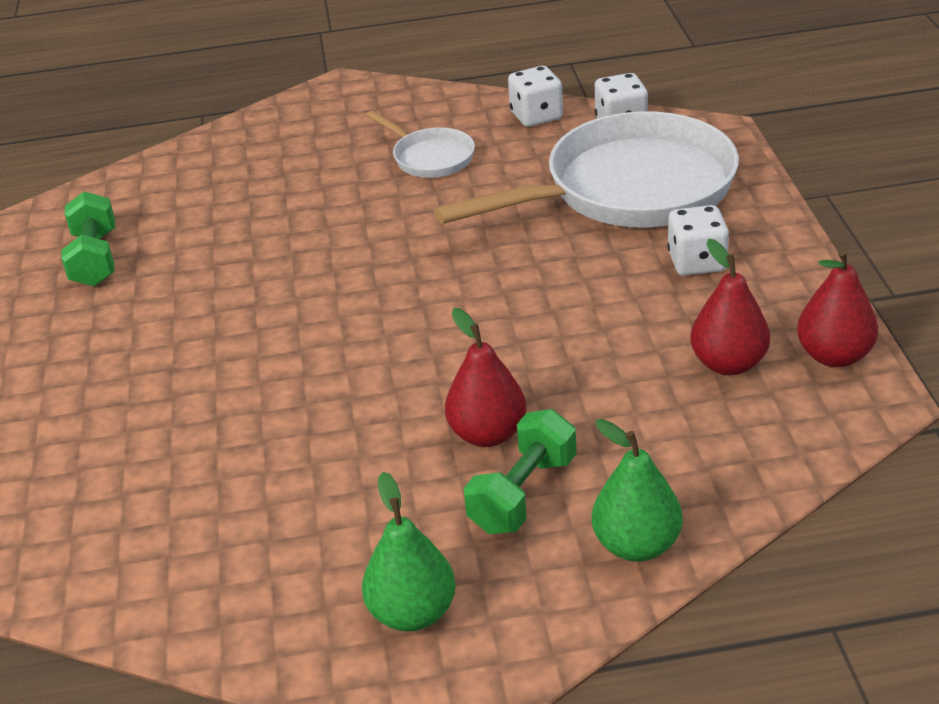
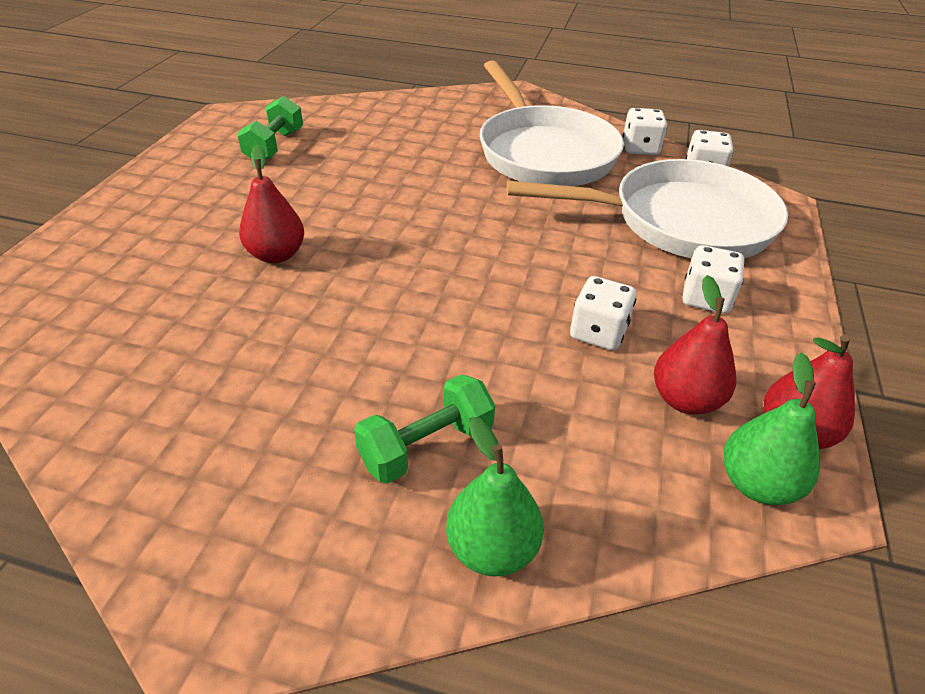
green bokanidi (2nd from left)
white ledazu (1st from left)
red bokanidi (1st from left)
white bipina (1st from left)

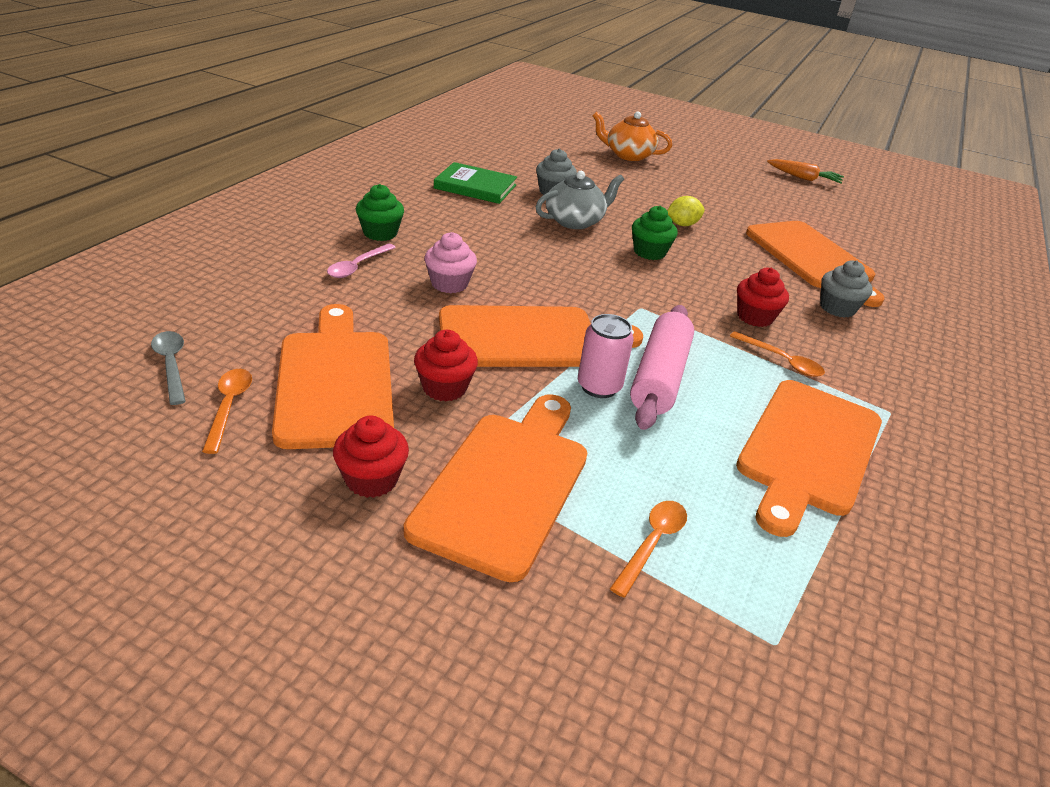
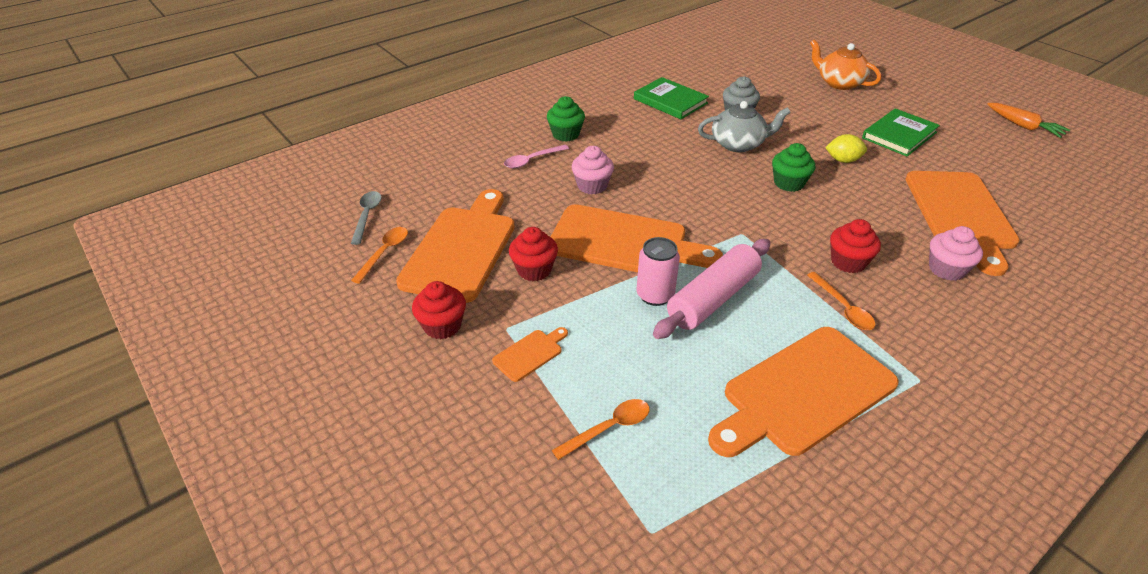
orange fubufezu (2nd from left)
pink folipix (2nd from left)
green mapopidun (2nd from left)

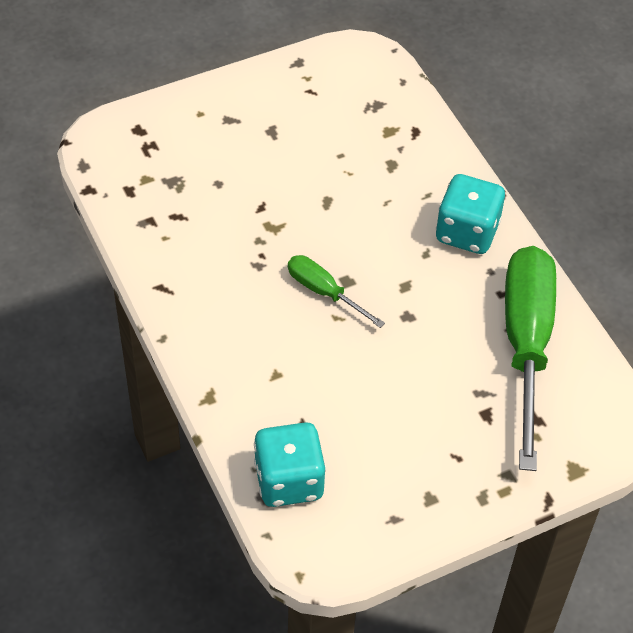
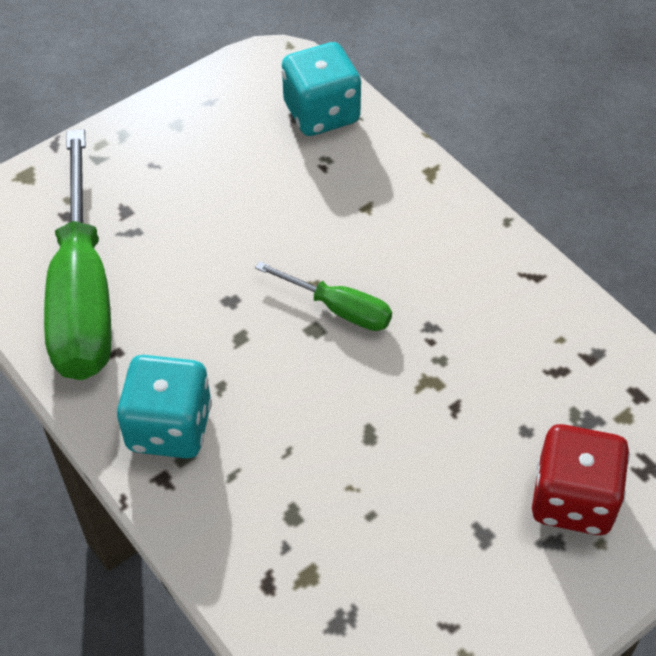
red bipina

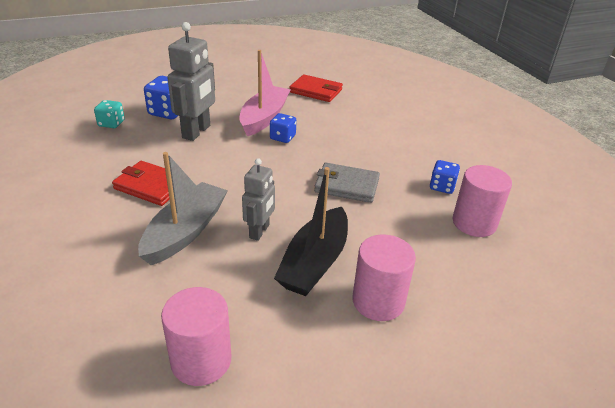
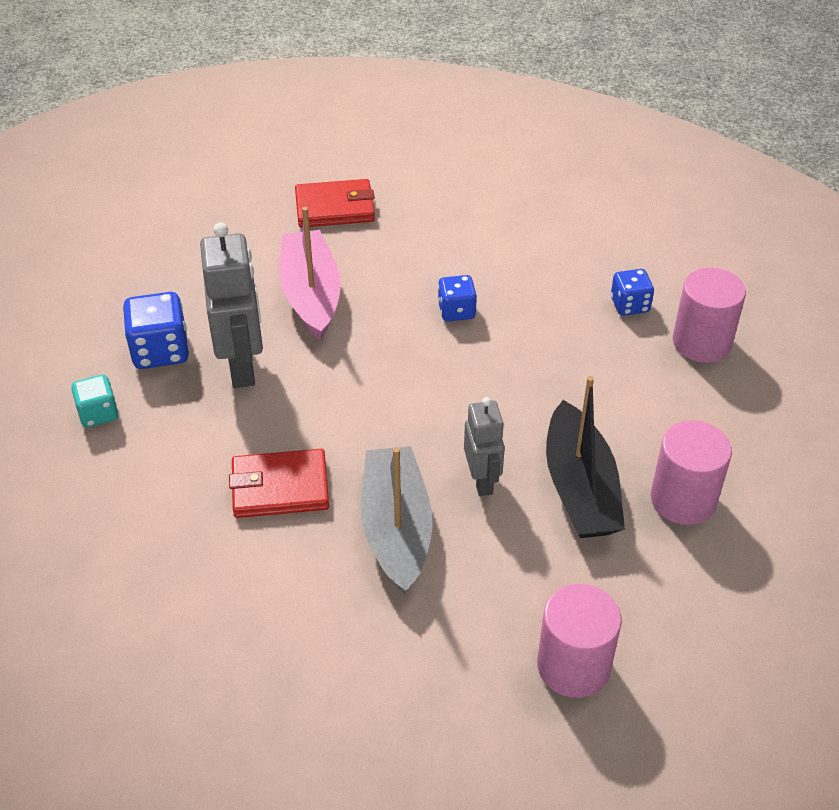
blue bipina (2nd from left)
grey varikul

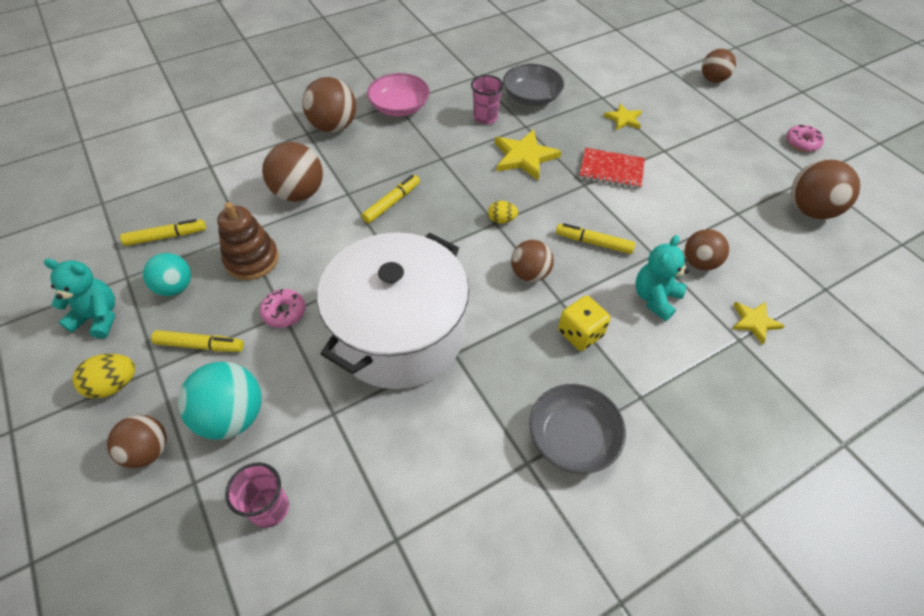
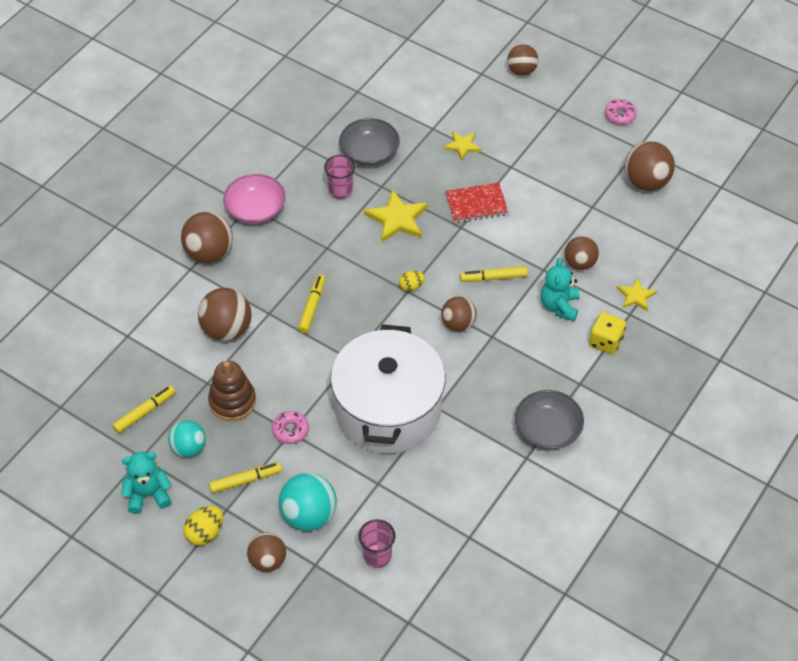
yellow bipina

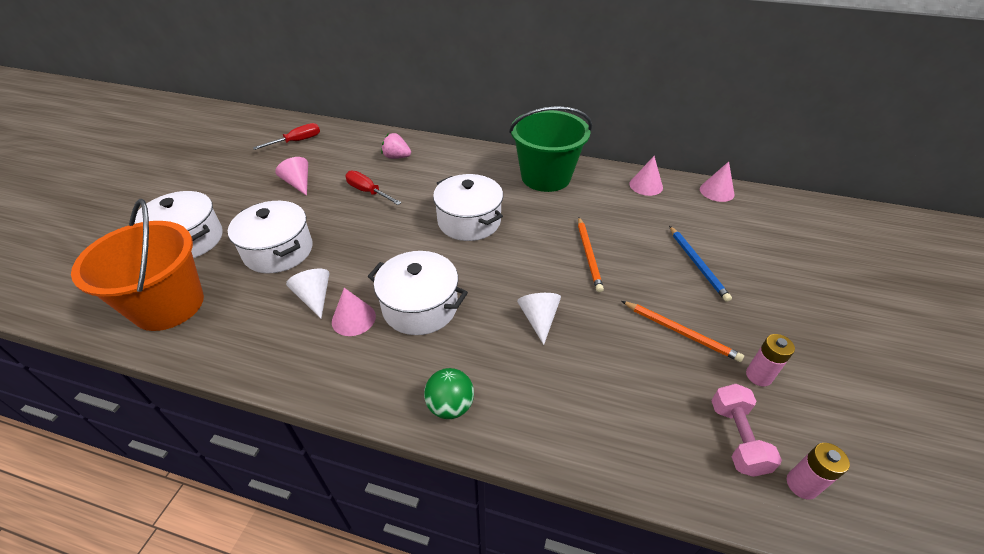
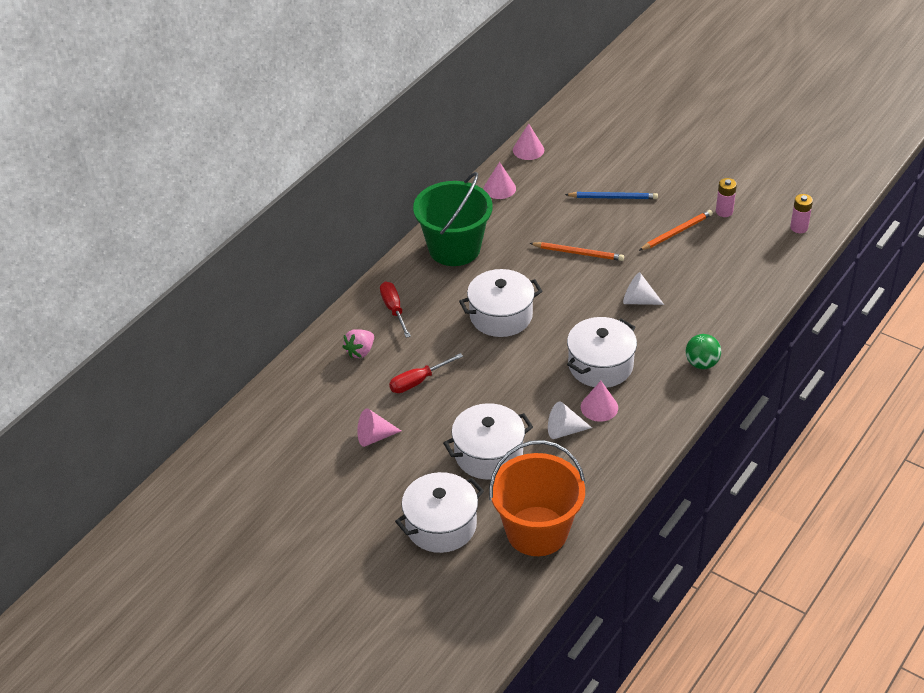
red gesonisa (1st from left)
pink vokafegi

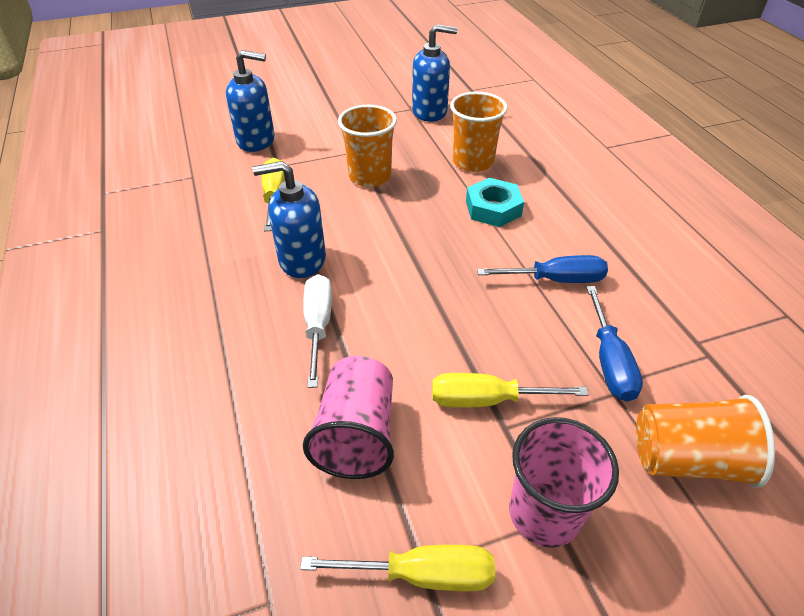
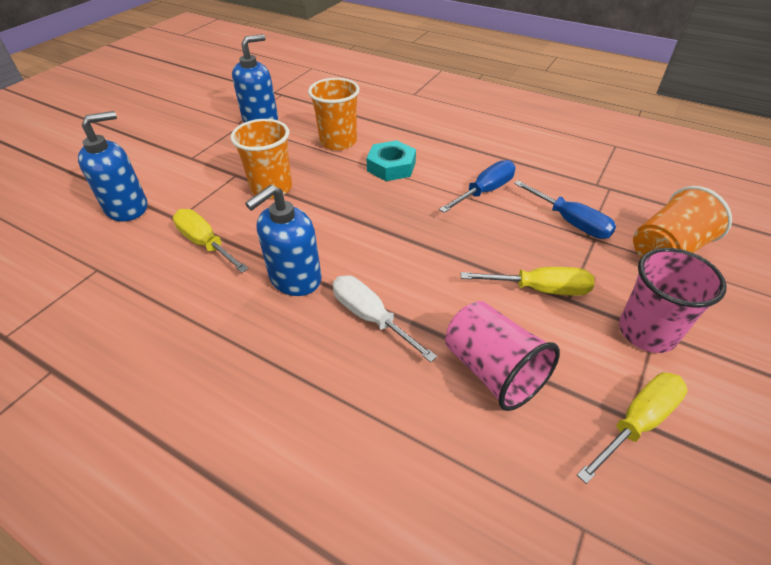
yellow gesonisa (2nd from left)

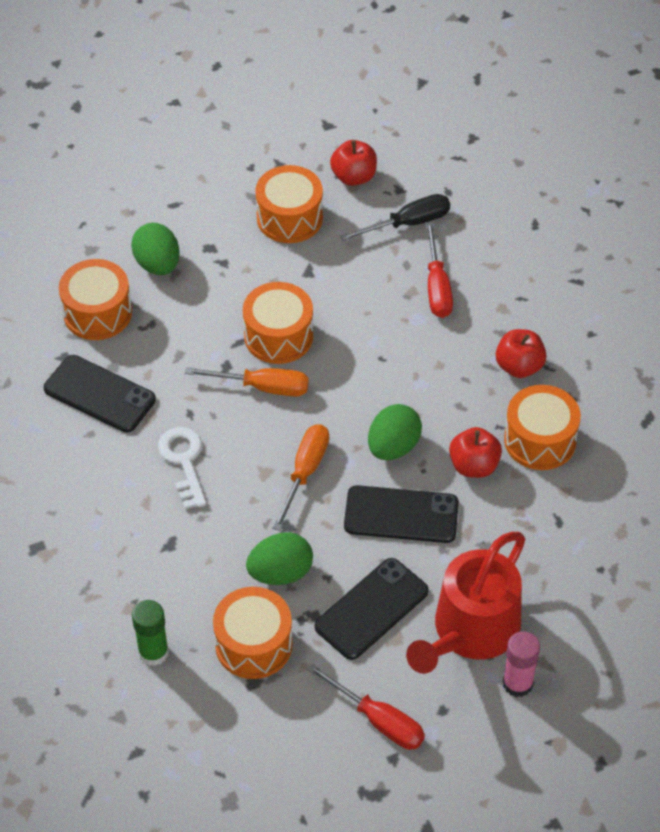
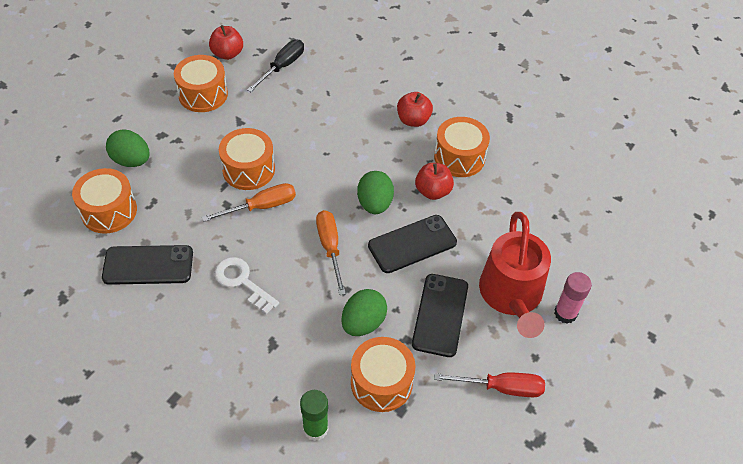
red gesonisa (2nd from left in the first image)

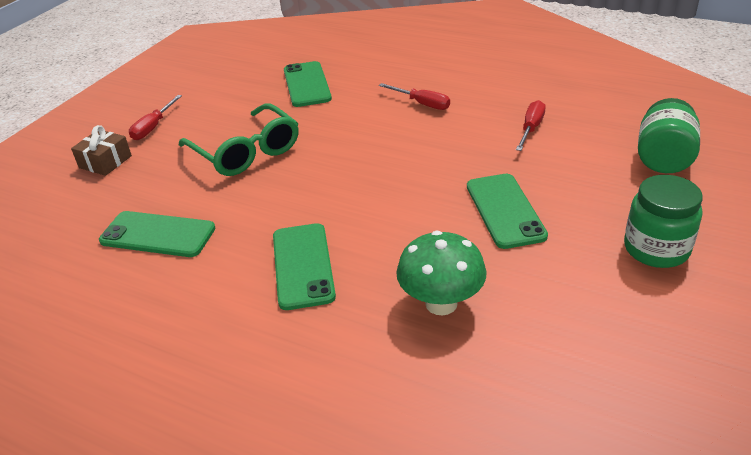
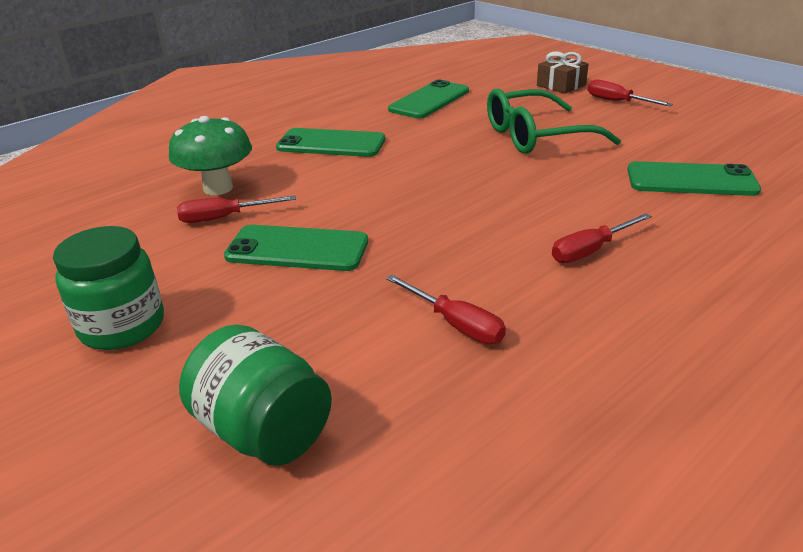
red gesonisa (1st from left)

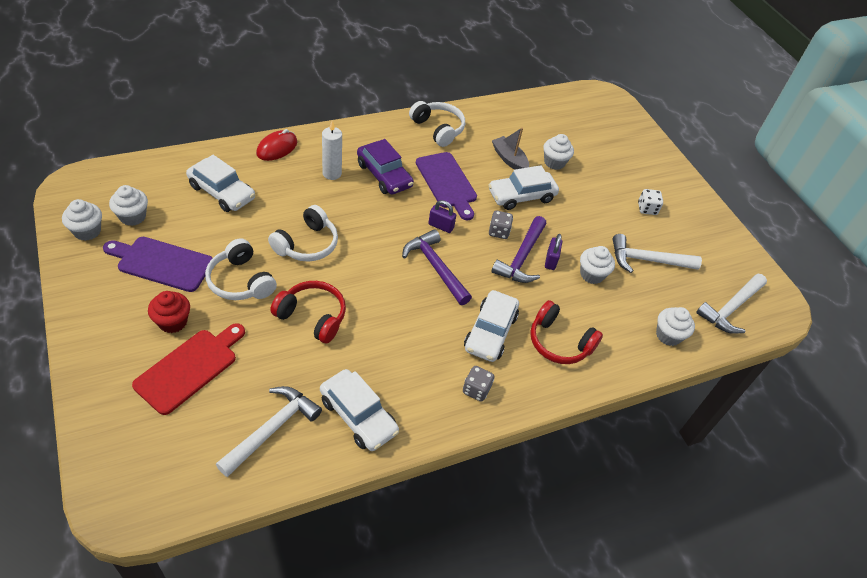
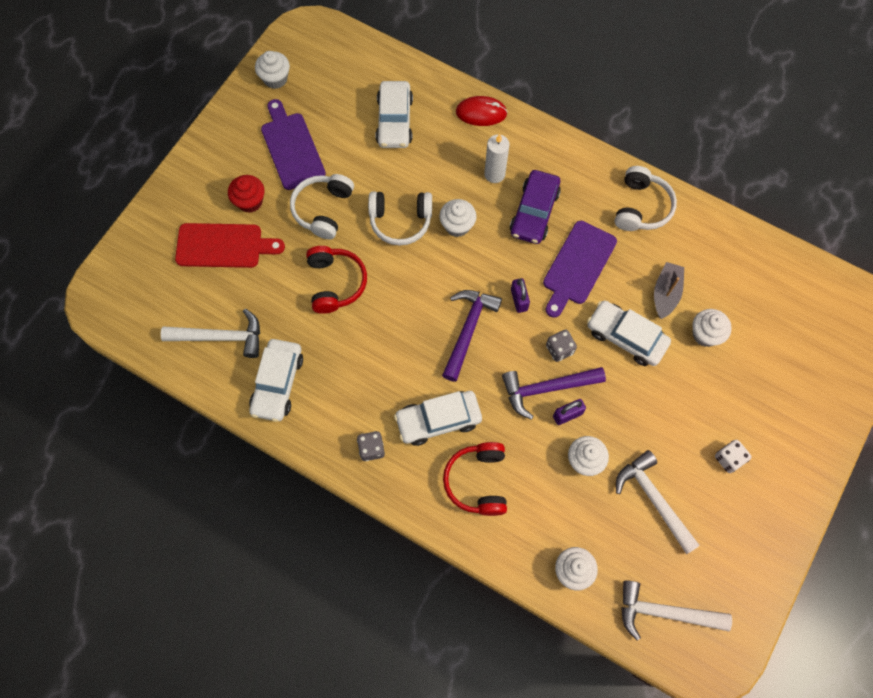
white folipix (2nd from left)

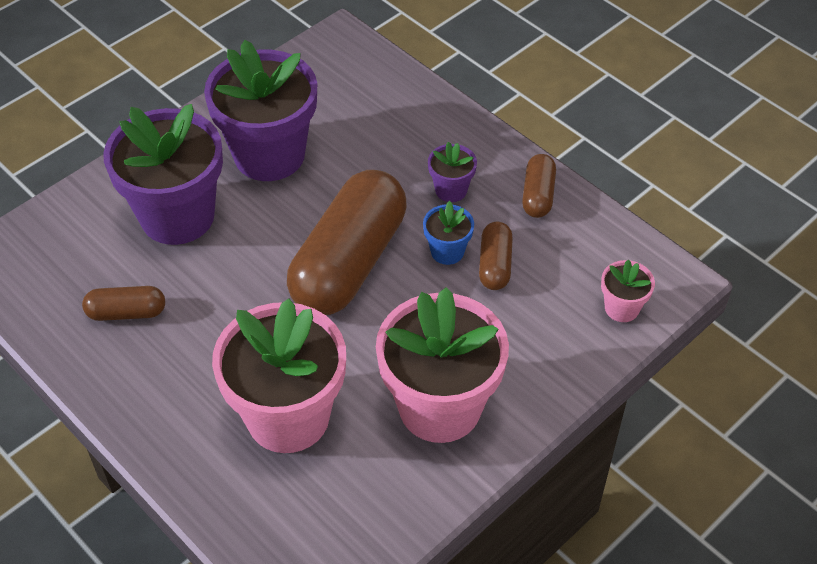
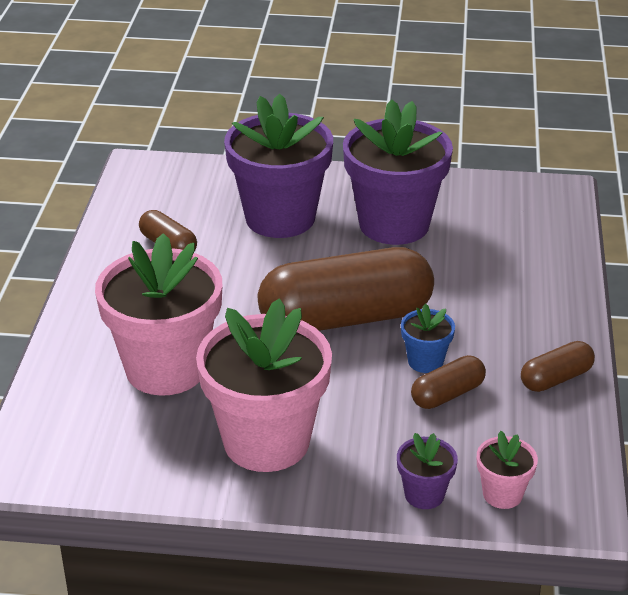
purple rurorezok (3rd from left)

